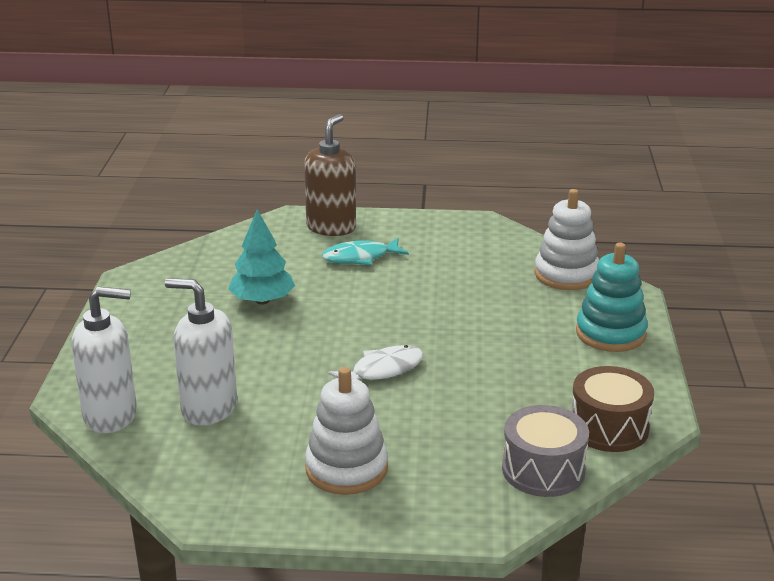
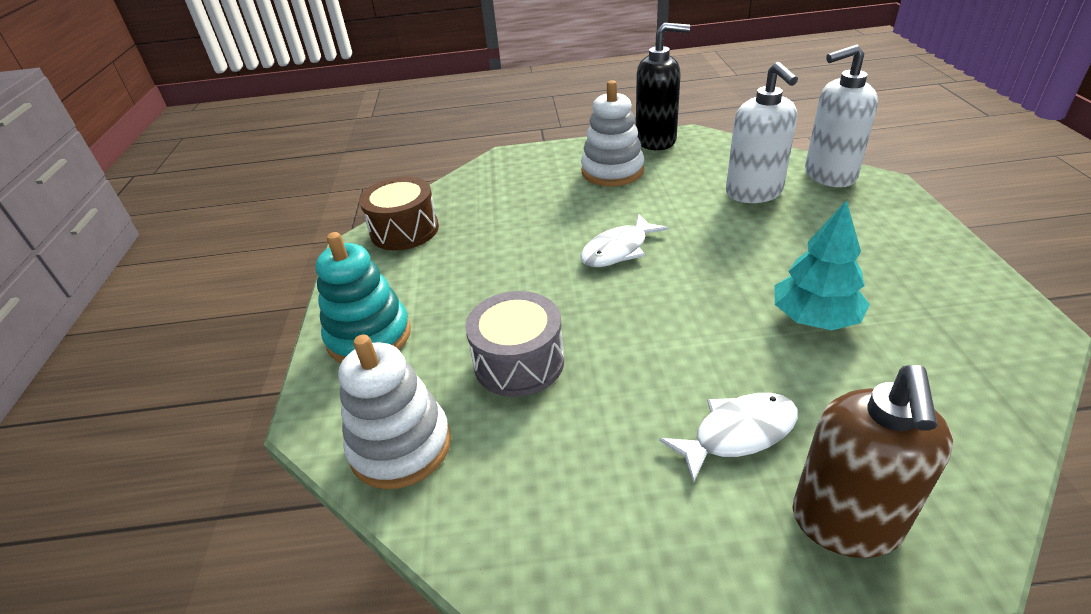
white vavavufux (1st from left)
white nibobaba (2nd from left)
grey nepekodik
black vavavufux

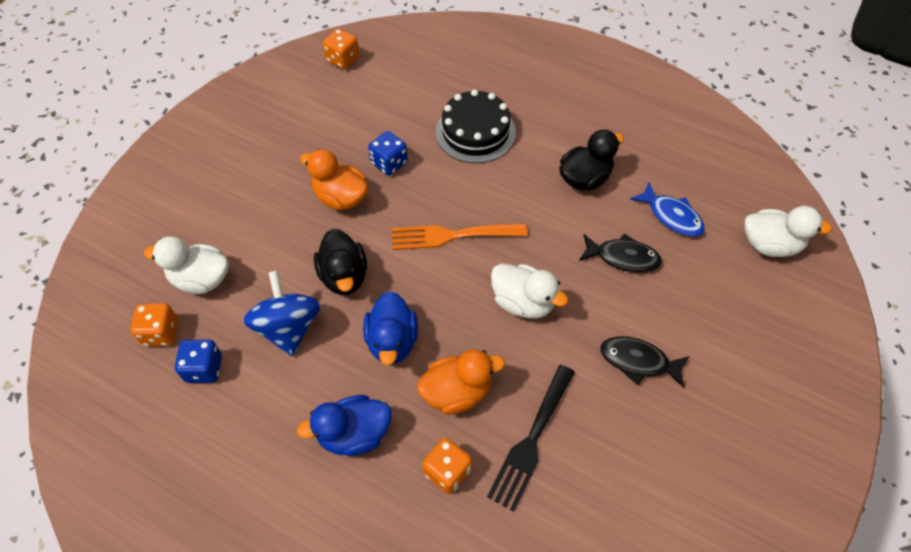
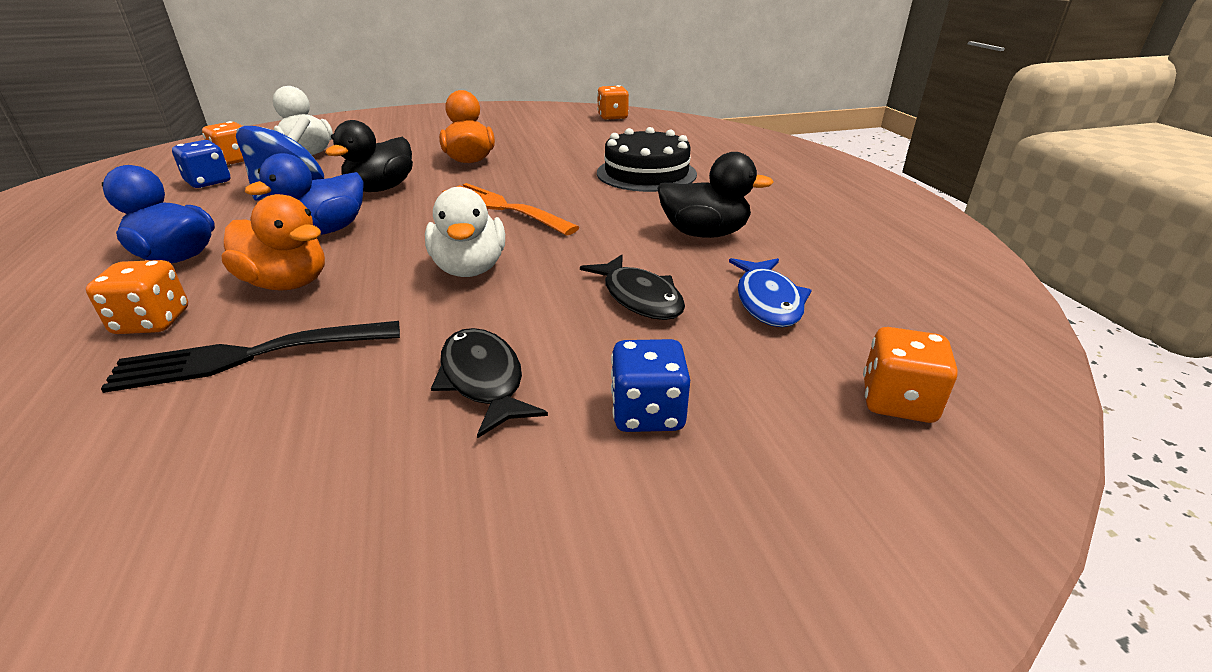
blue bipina (2nd from left)
orange bipina (4th from left)

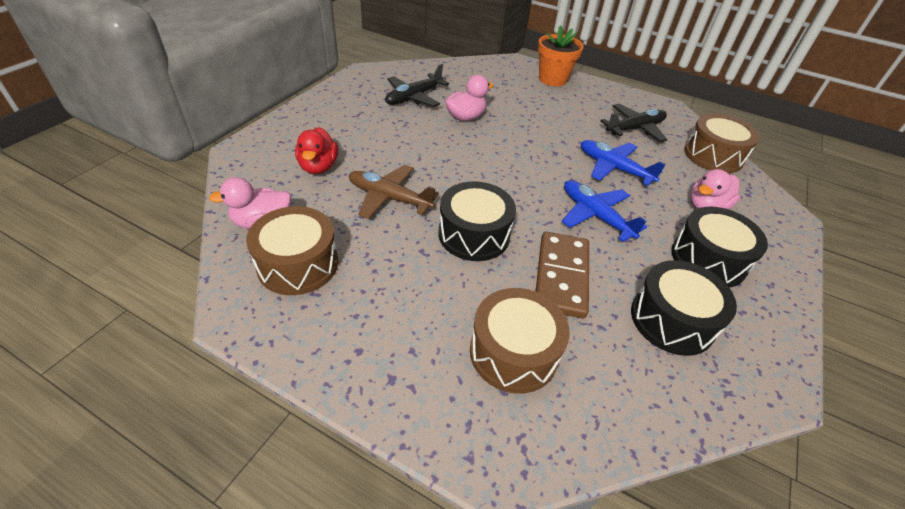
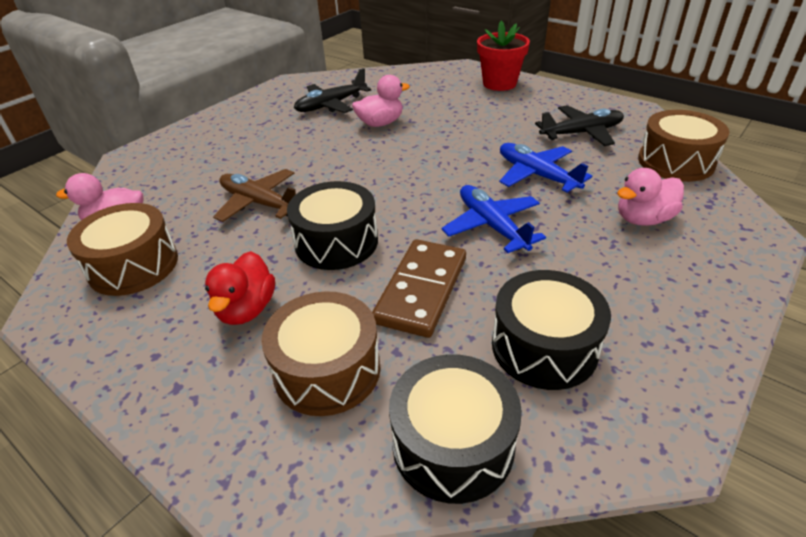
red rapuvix
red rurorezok
black nepekodik (2nd from left)

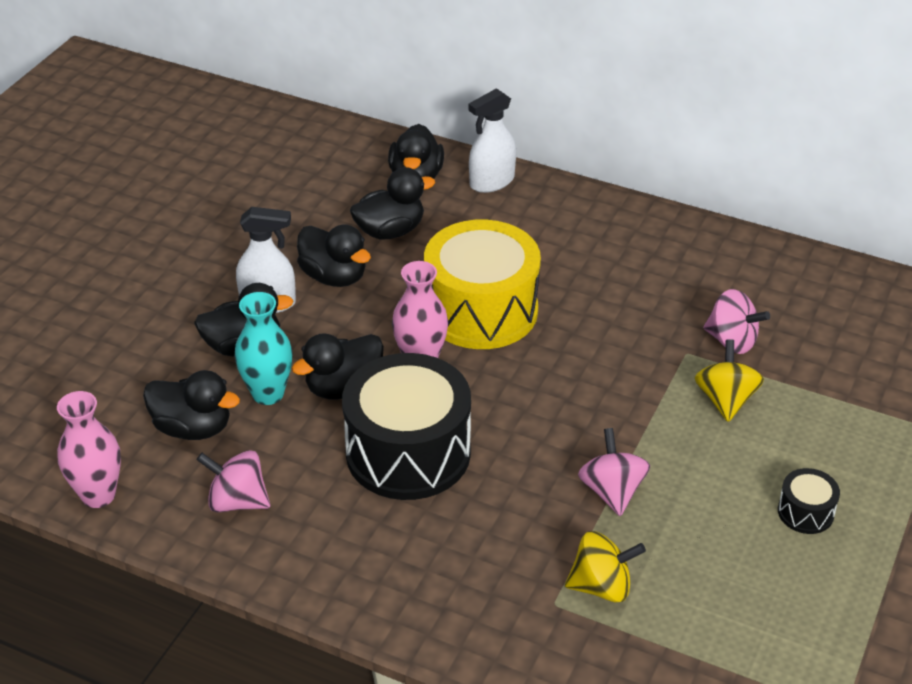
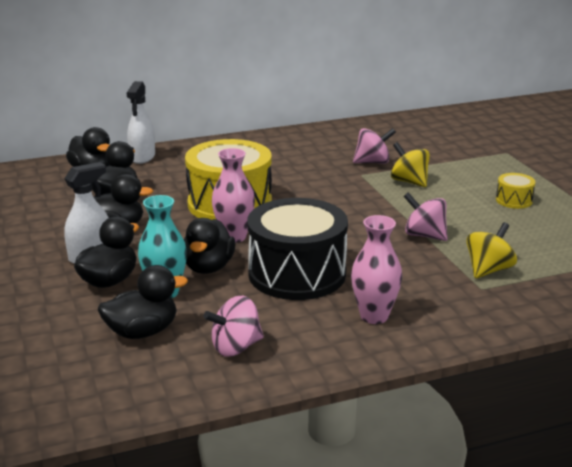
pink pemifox (2nd from left)
yellow nepekodik (2nd from left)

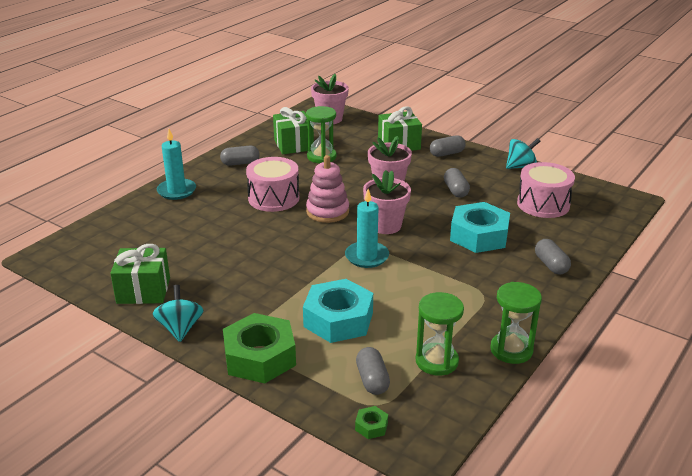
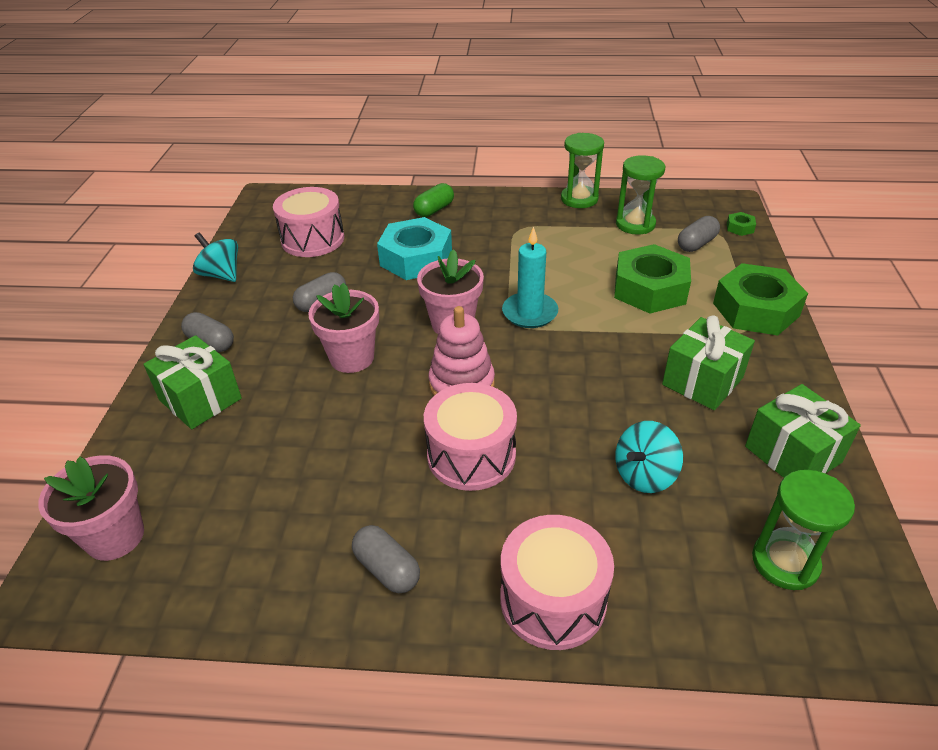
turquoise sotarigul (2nd from left)
pink nepekodik (3rd from left)
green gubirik (2nd from left)
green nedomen (1st from left)
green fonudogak (3rd from left)
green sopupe

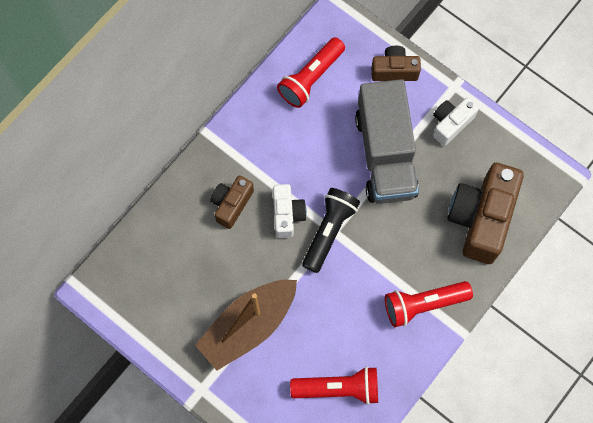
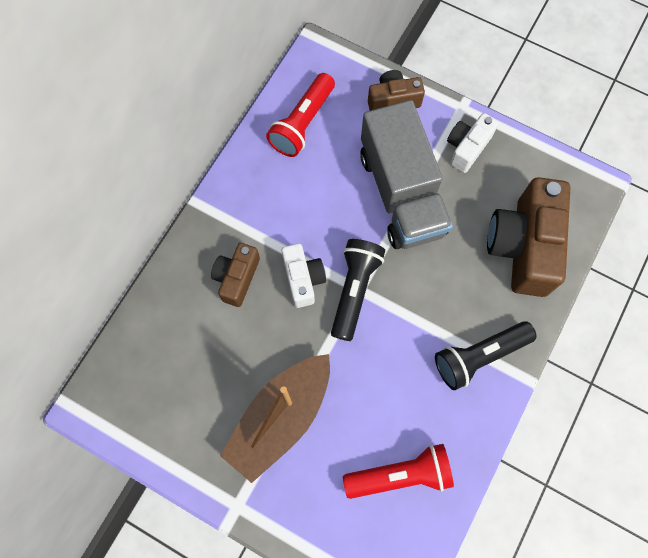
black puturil (2nd from left)

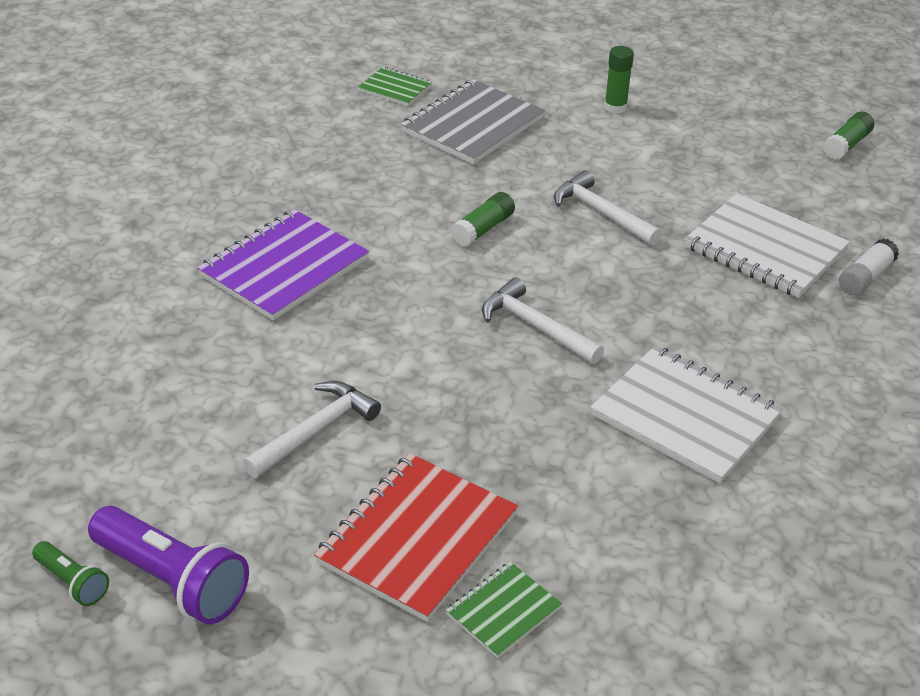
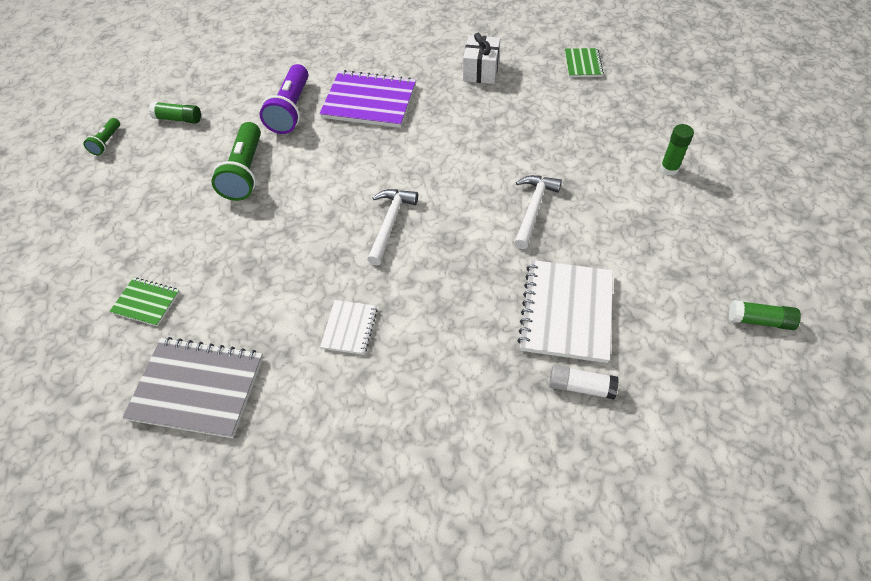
purple puturil
green puturil (2nd from left)
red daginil
grey daginil
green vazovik (1st from left)
white daginil (1st from left)
white gubirik

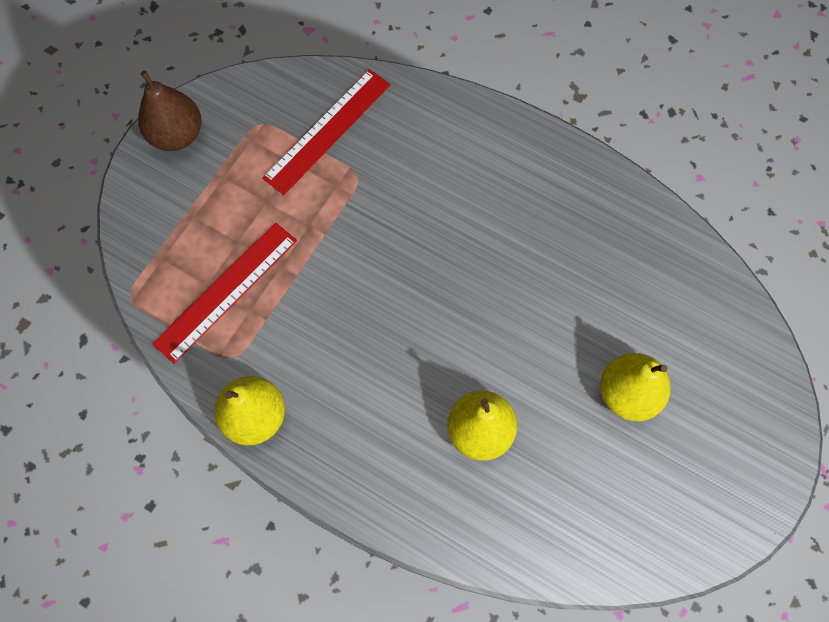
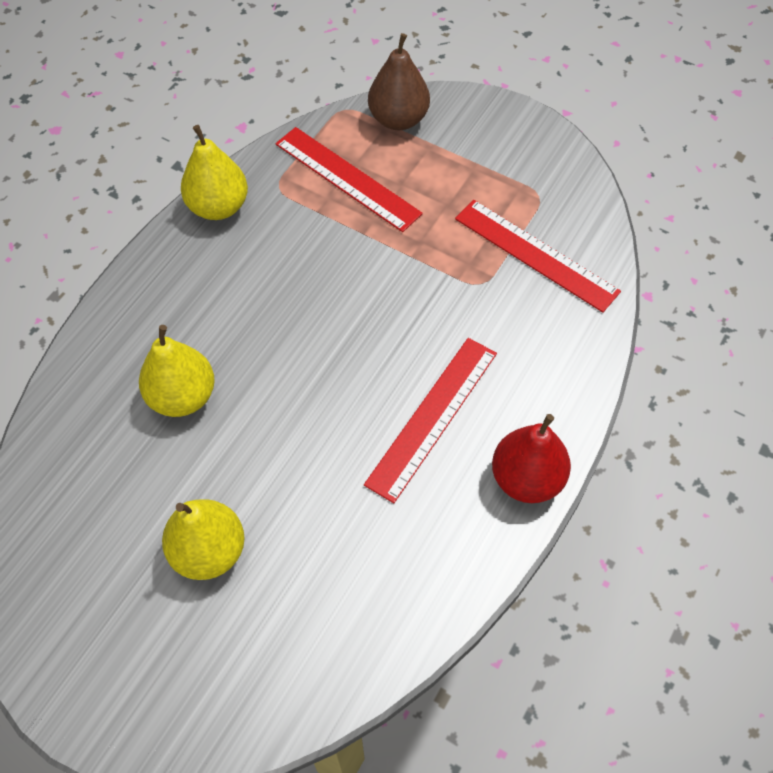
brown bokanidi
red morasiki (2nd from left)
red bokanidi

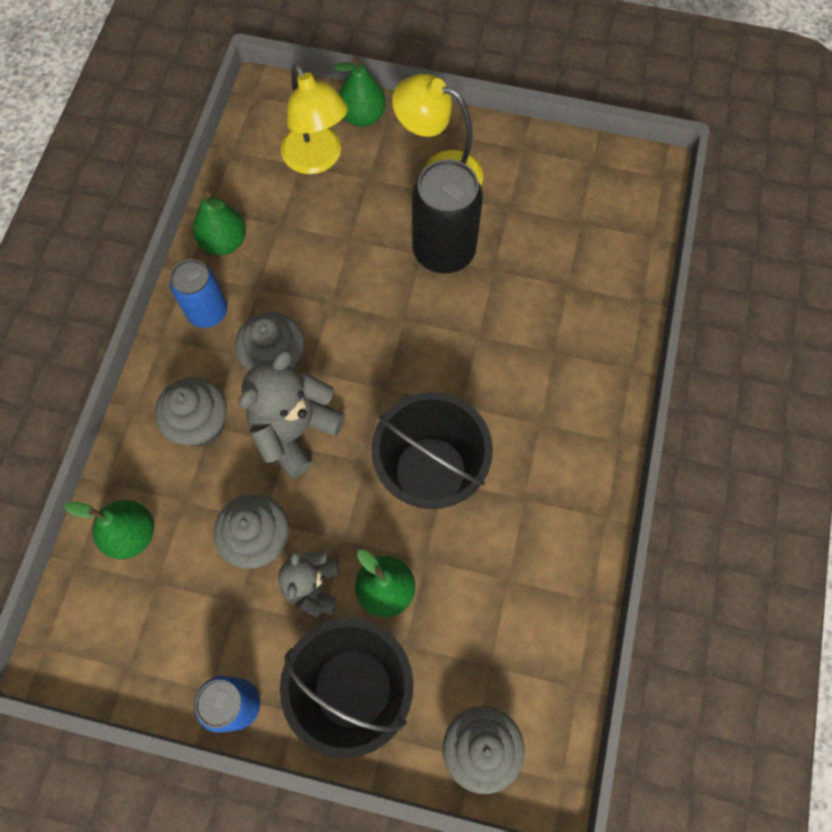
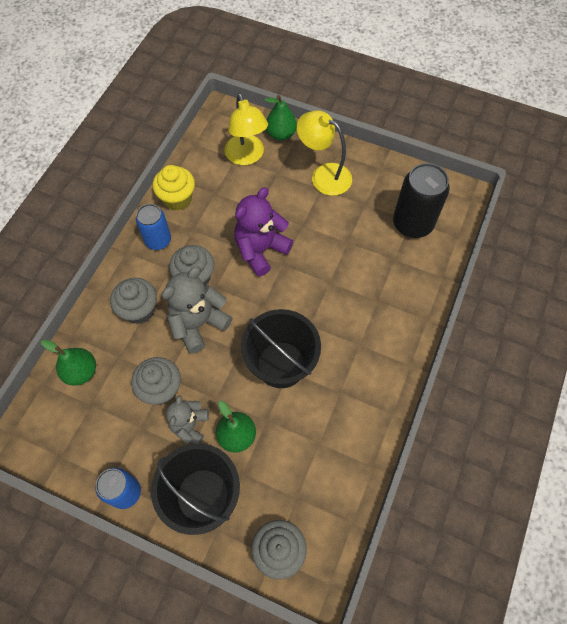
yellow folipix
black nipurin
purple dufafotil

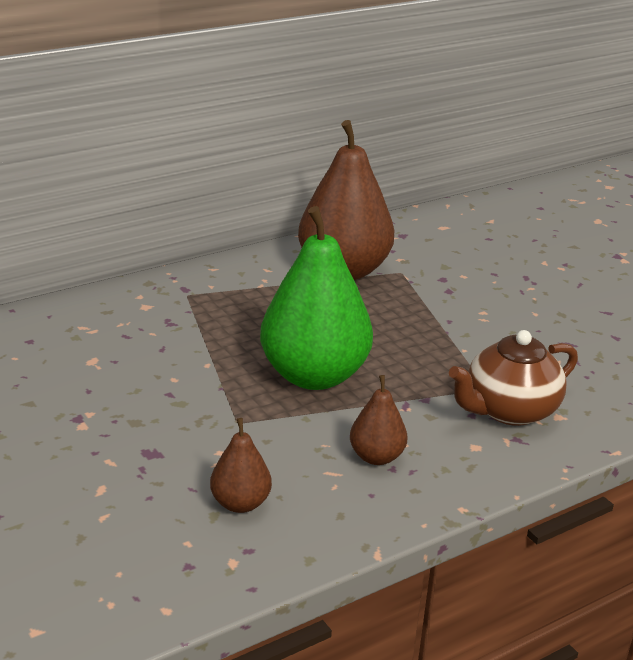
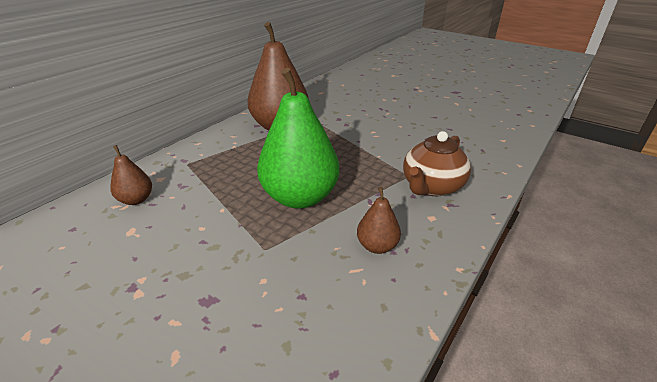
brown bokanidi (1st from left)

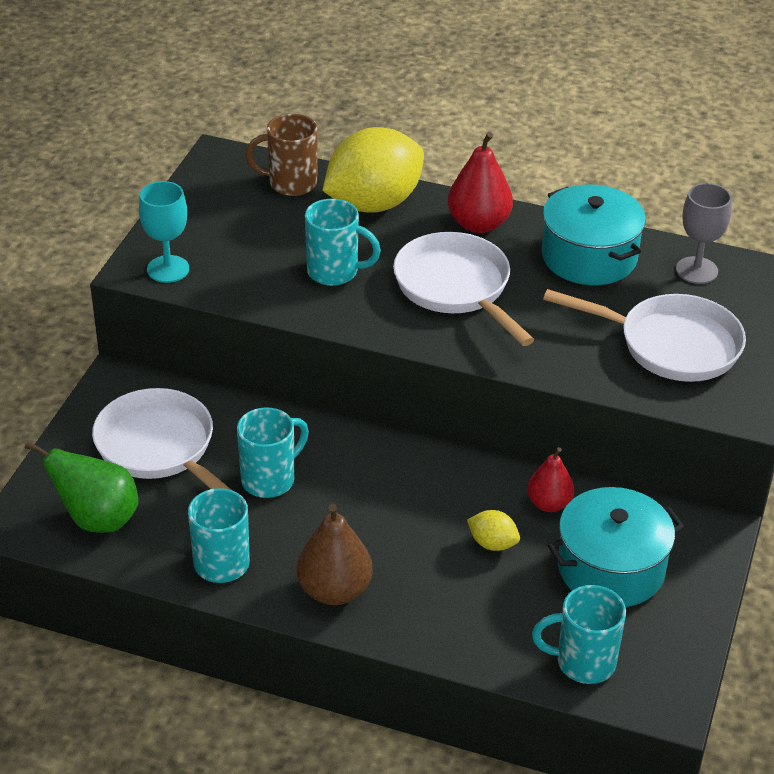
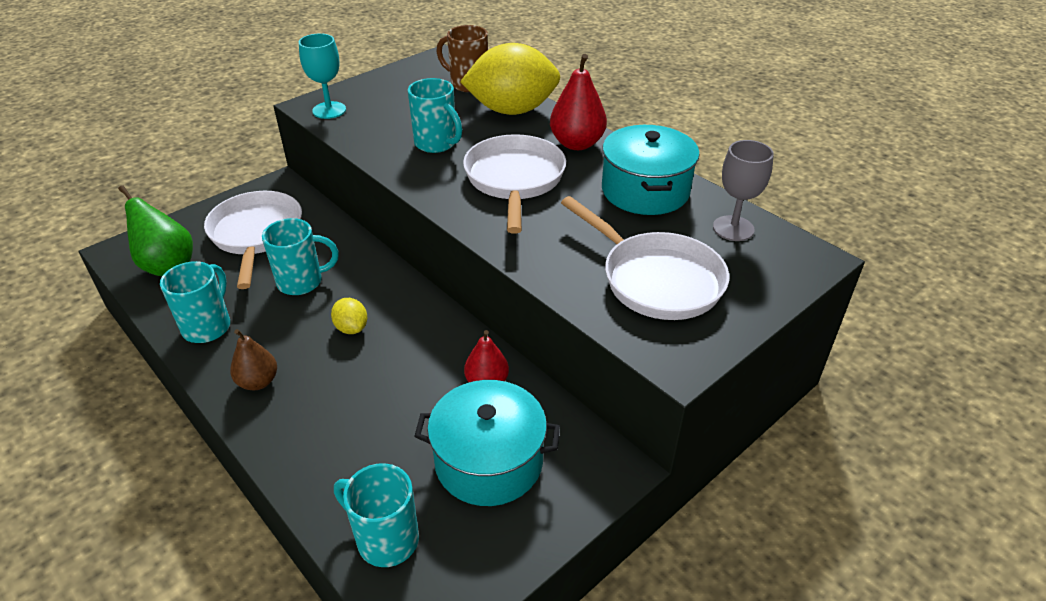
brown bokanidi
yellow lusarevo (1st from left)

